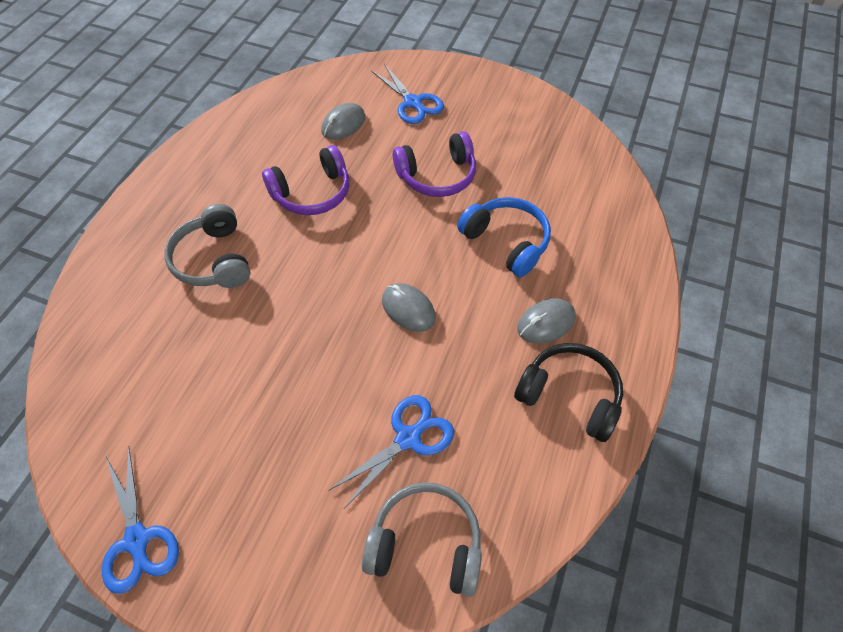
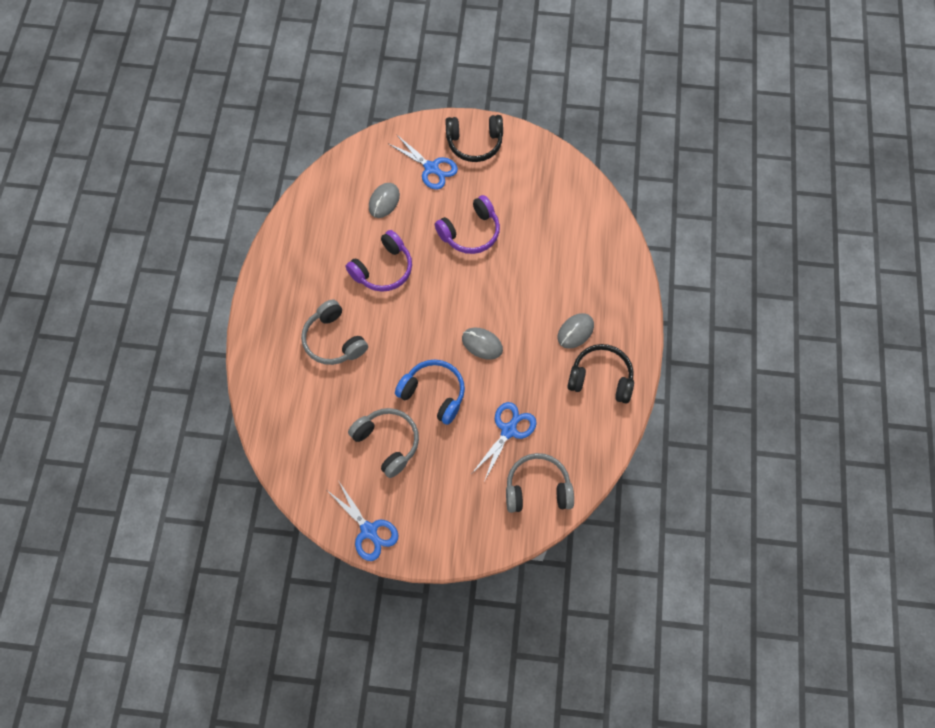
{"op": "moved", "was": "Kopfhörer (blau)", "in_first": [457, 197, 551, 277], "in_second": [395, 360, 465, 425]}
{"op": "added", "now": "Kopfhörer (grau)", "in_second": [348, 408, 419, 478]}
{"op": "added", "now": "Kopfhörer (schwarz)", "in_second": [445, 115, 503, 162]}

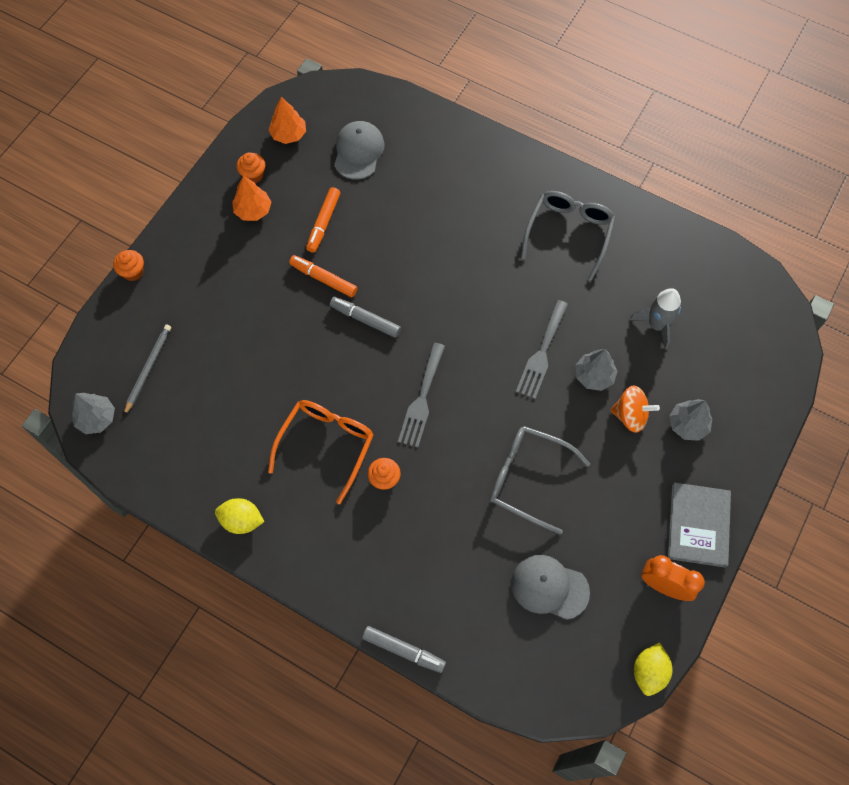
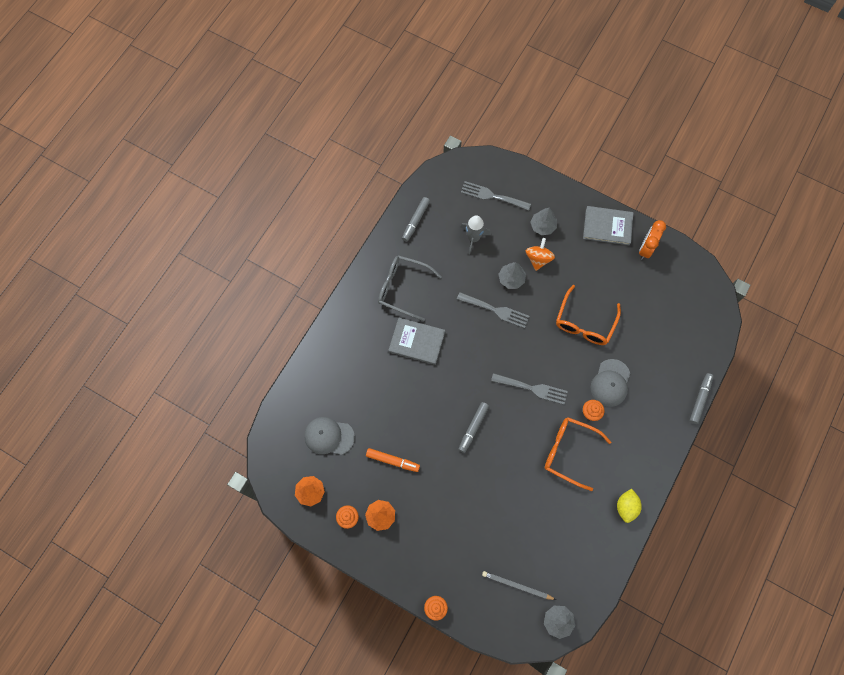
{"op": "removed", "was": "Filzstift (orange)", "in_first": [289, 255, 357, 297]}
{"op": "recoloured", "was": "Brille (grau)", "now": "Brille (orange)", "in_first": [490, 426, 590, 535], "in_second": [556, 285, 621, 345]}
{"op": "moved", "was": "Kappe (grau)", "in_first": [511, 555, 590, 620], "in_second": [591, 359, 630, 407]}
{"op": "removed", "was": "Zitrone (gelb)", "in_first": [634, 642, 672, 696]}
{"op": "added", "now": "Buch (grau)", "in_second": [388, 318, 445, 365]}
{"op": "added", "now": "Filzstift (grau)", "in_second": [402, 197, 430, 241]}
{"op": "added", "now": "Gabel (grau)", "in_second": [461, 181, 531, 211]}

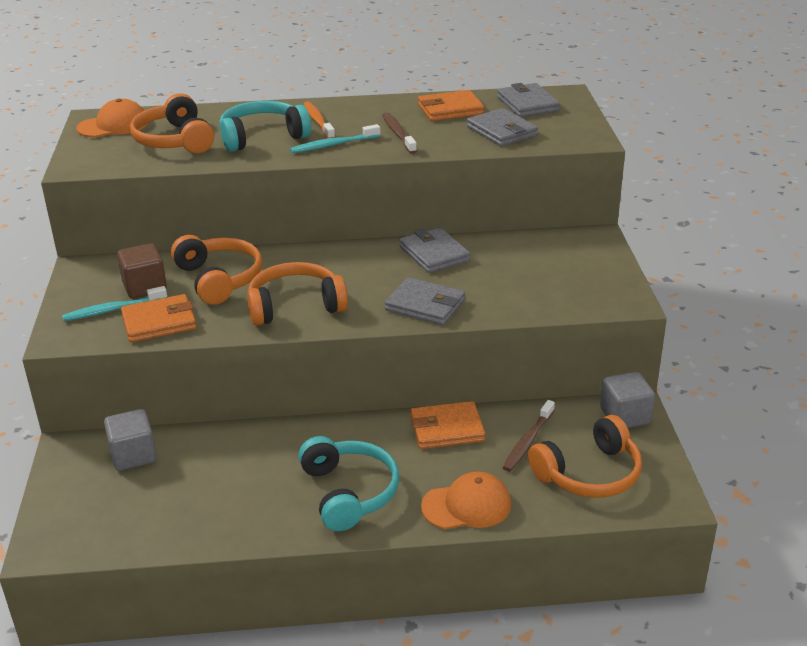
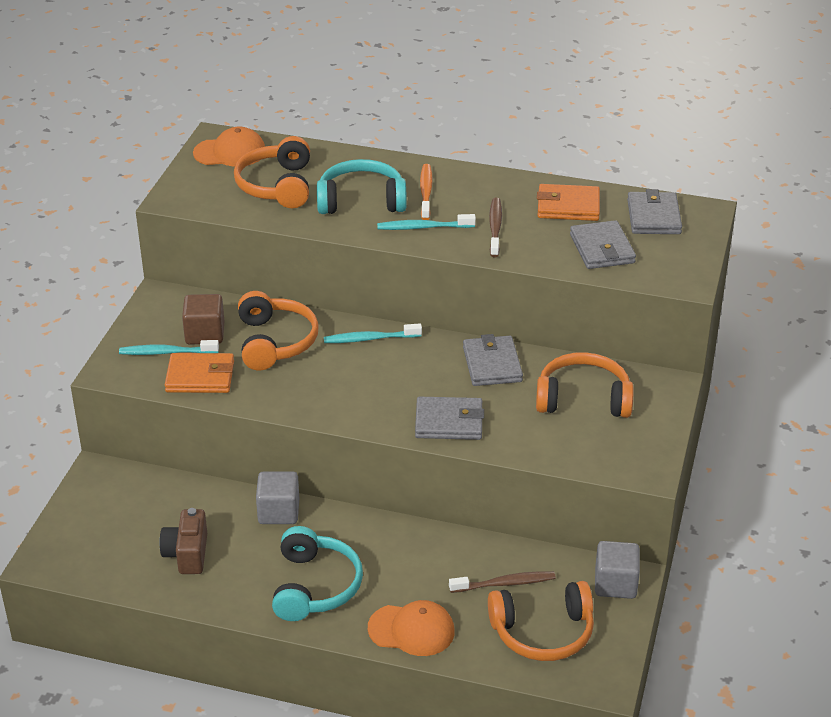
{"op": "moved", "was": "Kubus (grau)", "in_first": [104, 409, 157, 471], "in_second": [256, 471, 299, 524]}
{"op": "moved", "was": "Kopfhörer (orange)", "in_first": [247, 262, 348, 326], "in_second": [536, 352, 634, 418]}
{"op": "turned", "was": "Geldbörse (grau)", "in_first": [385, 277, 465, 325], "in_second": [415, 397, 484, 440], "clockwise": -45}
{"op": "removed", "was": "Geldbörse (orange)", "in_first": [410, 401, 486, 449]}
{"op": "turned", "was": "Zahnbürste (braun)", "in_first": [503, 400, 555, 472], "in_second": [449, 571, 556, 593], "clockwise": -150}
{"op": "added", "now": "Kamera (braun)", "in_second": [159, 508, 207, 574]}
{"op": "added", "now": "Zahnbürste (türkis)", "in_second": [324, 323, 422, 343]}

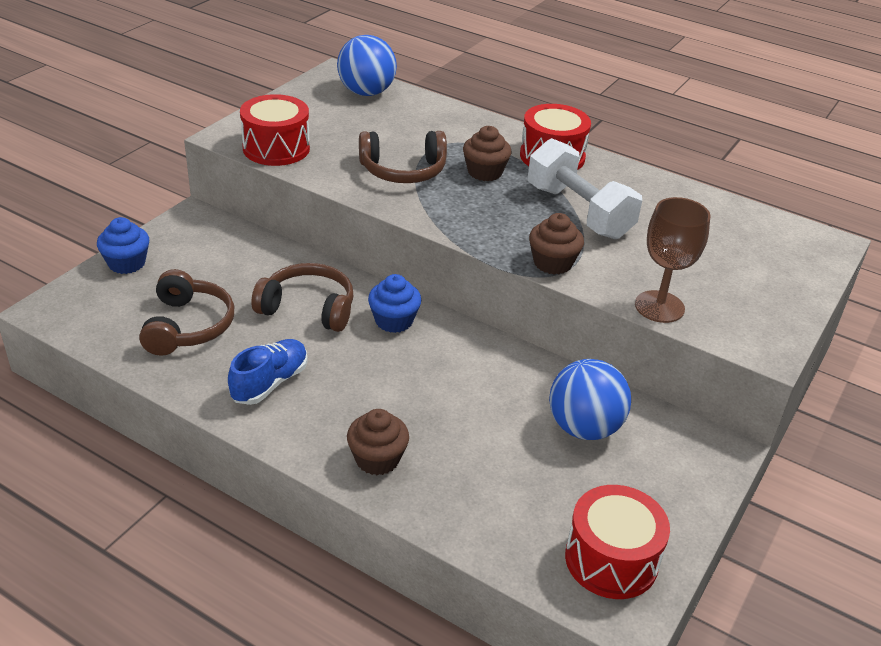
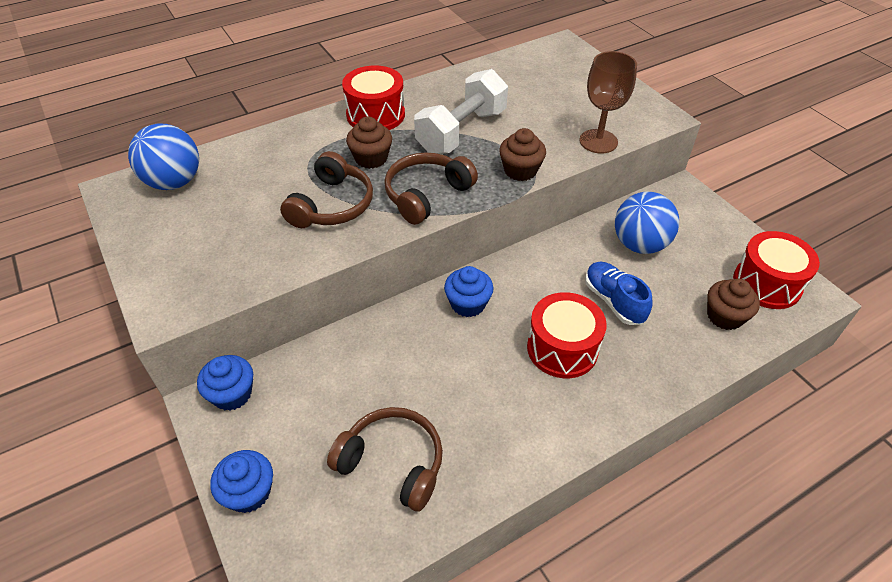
{"op": "moved", "was": "Schuh (blau)", "in_first": [228, 339, 308, 405], "in_second": [585, 262, 653, 325]}
{"op": "moved", "was": "Trommel (rot)", "in_first": [240, 94, 310, 166], "in_second": [527, 292, 607, 378]}
{"op": "moved", "was": "Kopfhörer (braun)", "in_first": [251, 263, 353, 332], "in_second": [384, 152, 478, 225]}
{"op": "moved", "was": "Muffin (braun)", "in_first": [347, 409, 409, 475], "in_second": [707, 278, 760, 330]}
{"op": "turned", "was": "Hantel (weiß)", "in_first": [528, 138, 642, 239], "in_second": [414, 69, 508, 154], "clockwise": -45}
{"op": "added", "now": "Muffin (blau)", "in_second": [197, 355, 253, 411]}

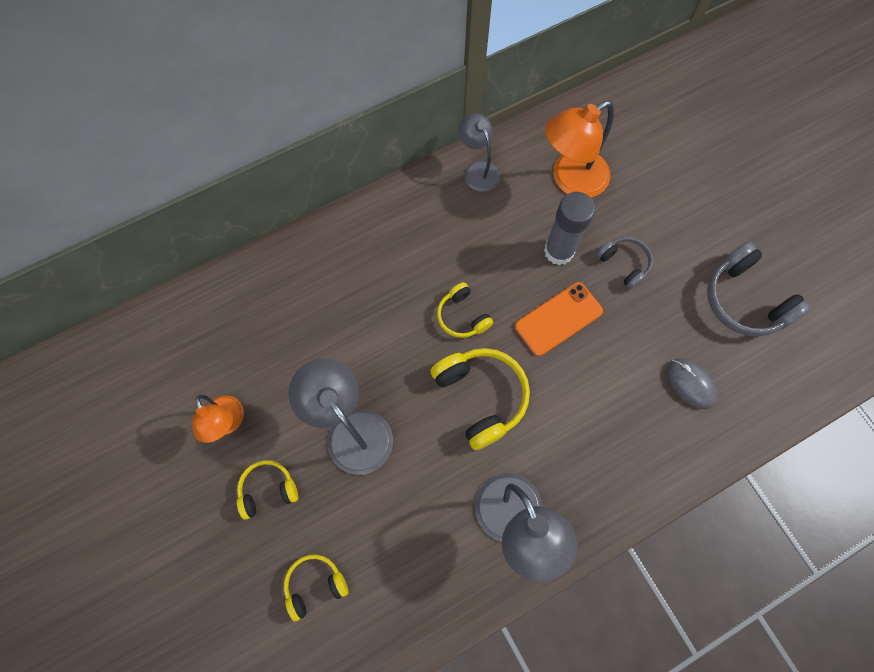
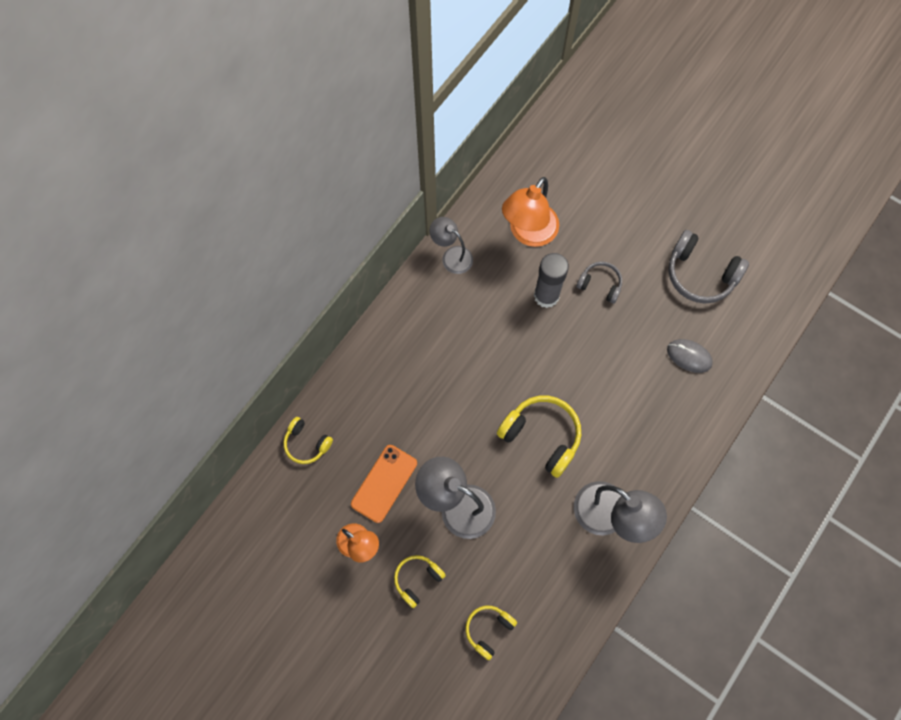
{"op": "moved", "was": "Kopfhörer (gelb)", "in_first": [437, 282, 493, 338], "in_second": [283, 417, 333, 464]}
{"op": "moved", "was": "Handy (orange)", "in_first": [515, 282, 603, 356], "in_second": [351, 445, 417, 523]}

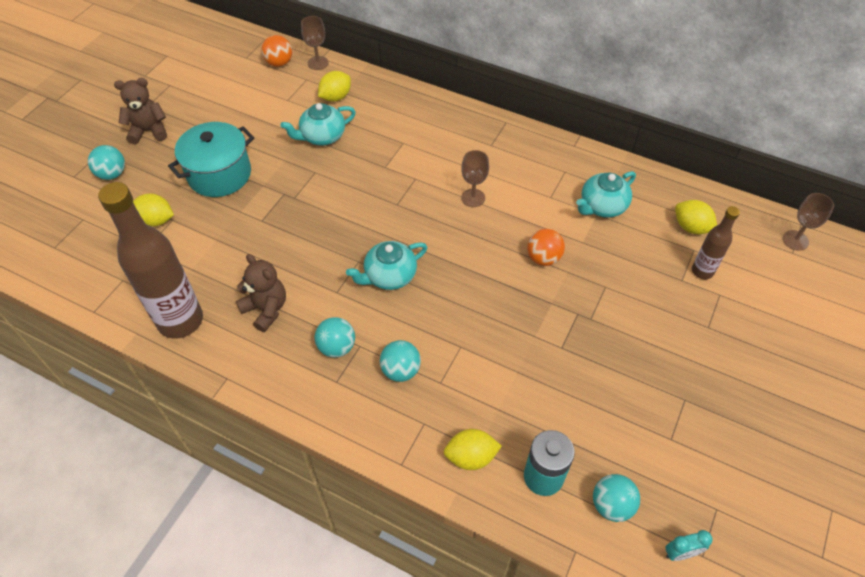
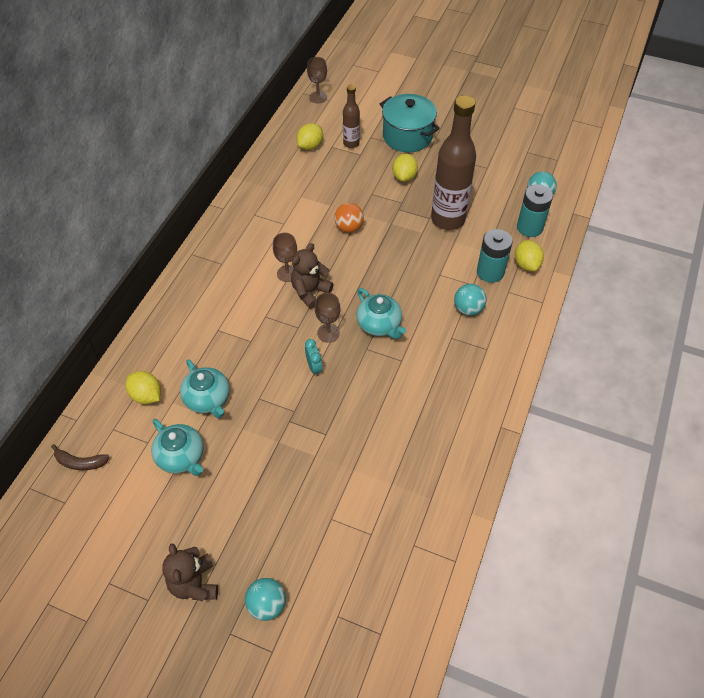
{"op": "moved", "was": "Flasche (braun)", "in_first": [98, 182, 203, 339], "in_second": [431, 95, 476, 230]}
{"op": "moved", "was": "Zitrone (gelb)", "in_first": [133, 193, 174, 226], "in_second": [392, 154, 418, 182]}
{"op": "moved", "was": "Kochtopf (türkis)", "in_first": [168, 122, 254, 197], "in_second": [380, 94, 440, 153]}
{"op": "moved", "was": "Teddybär (braun)", "in_first": [236, 254, 286, 332], "in_second": [291, 243, 333, 309]}
{"op": "replaced", "was": "Ball (orange)", "now": "Banane (braun)", "in_first": [262, 35, 292, 67], "in_second": [51, 444, 110, 470]}
{"op": "moved", "was": "Kelch (braun)", "in_first": [301, 16, 328, 70], "in_second": [315, 293, 340, 343]}
{"op": "removed", "was": "Ball (türkis)", "in_first": [315, 317, 355, 358]}
{"op": "moved", "was": "Teekanne (türkis)", "in_first": [576, 171, 636, 218], "in_second": [151, 419, 204, 476]}
{"op": "moved", "was": "Wecker (türkis)", "in_first": [665, 530, 713, 561], "in_second": [305, 339, 322, 376]}
{"op": "added", "now": "Batterie (türkis)", "in_second": [477, 229, 512, 283]}

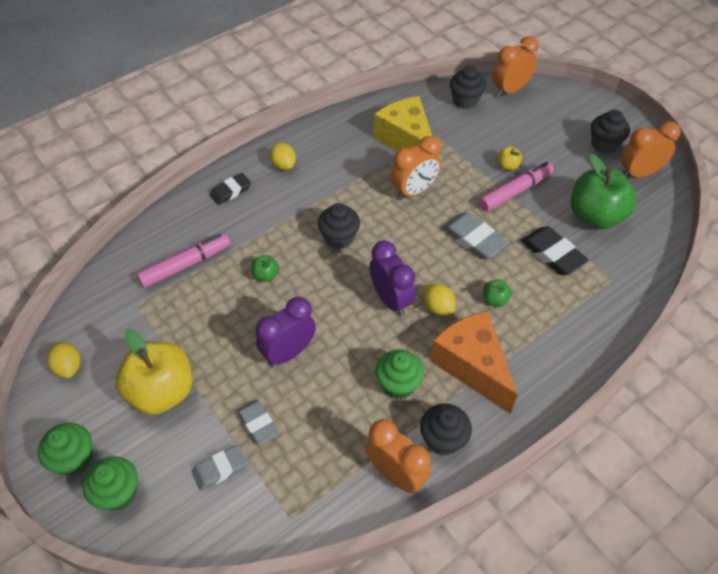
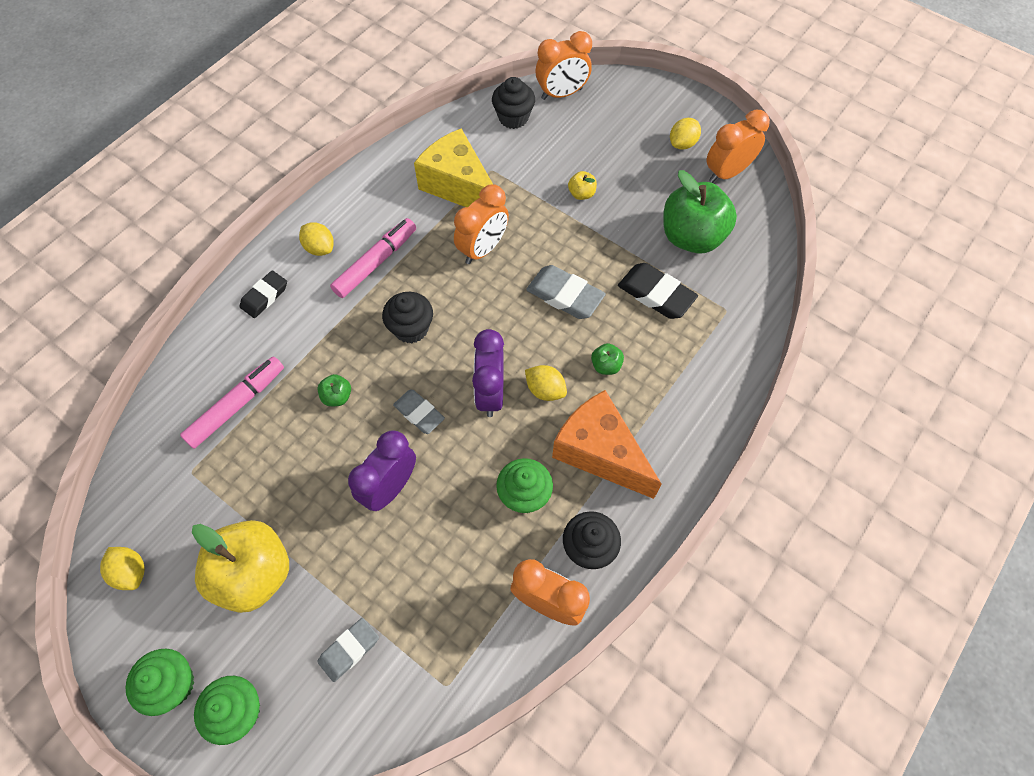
{"op": "moved", "was": "Radiergummi (grau)", "in_first": [237, 399, 279, 445], "in_second": [393, 389, 445, 434]}
{"op": "turned", "was": "Wecker (lila)", "in_first": [369, 241, 415, 316], "in_second": [472, 329, 504, 417], "clockwise": -135}
{"op": "moved", "was": "Filzstift (rosa)", "in_first": [479, 162, 554, 212], "in_second": [330, 218, 416, 298]}
{"op": "turned", "was": "Wecker (orange)", "in_first": [492, 36, 539, 97], "in_second": [536, 31, 592, 100], "clockwise": -150}
{"op": "replaced", "was": "Muffin (schwarz)", "now": "Zitrone (gelb)", "in_first": [591, 110, 630, 154], "in_second": [670, 118, 701, 150]}

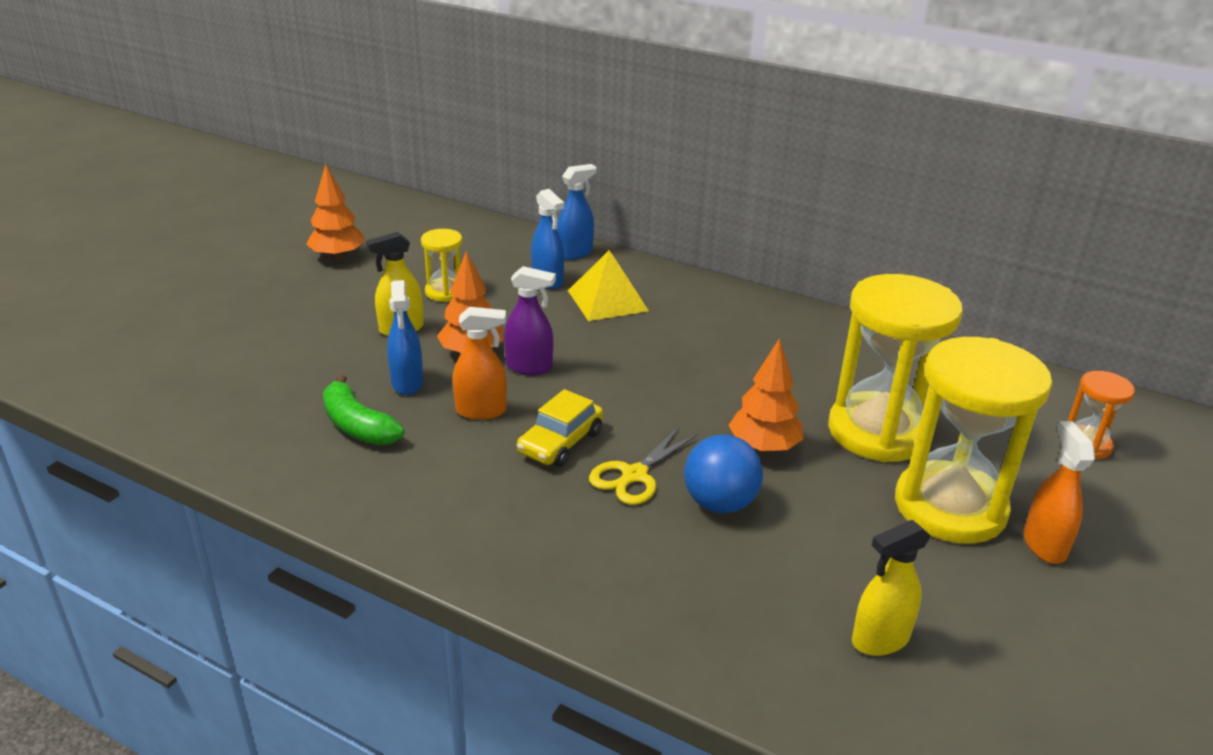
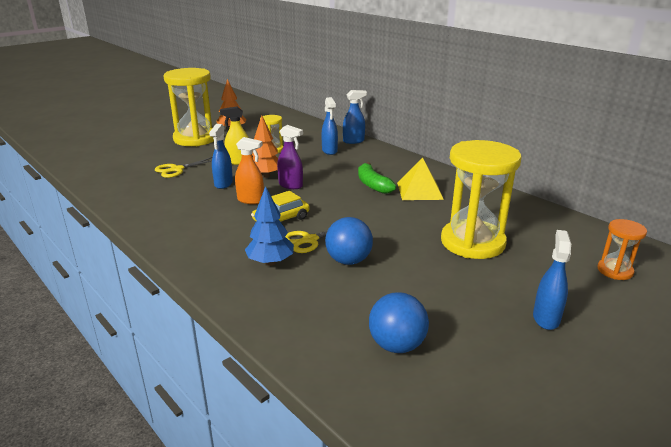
{"op": "moved", "was": "Banane (grün)", "in_first": [323, 375, 404, 445], "in_second": [358, 162, 396, 194]}
{"op": "moved", "was": "Pyramide (gelb)", "in_first": [568, 250, 649, 321], "in_second": [397, 157, 444, 200]}
{"op": "removed", "was": "Baum (orange)", "in_first": [728, 338, 804, 453]}
{"op": "replaced", "was": "Sprühflasche (gelb)", "now": "Ball (blau)", "in_first": [852, 520, 931, 656], "in_second": [369, 292, 429, 353]}
{"op": "moved", "was": "Sanduhr (gelb)", "in_first": [895, 337, 1052, 544], "in_second": [164, 68, 214, 146]}
{"op": "recoloured", "was": "Sprühflasche (orange)", "now": "Sprühflasche (blau)", "in_first": [1024, 421, 1095, 564], "in_second": [533, 230, 571, 330]}
{"op": "added", "now": "Schere (gelb)", "in_second": [155, 157, 212, 178]}
{"op": "added", "now": "Baum (blau)", "in_second": [245, 186, 294, 266]}

